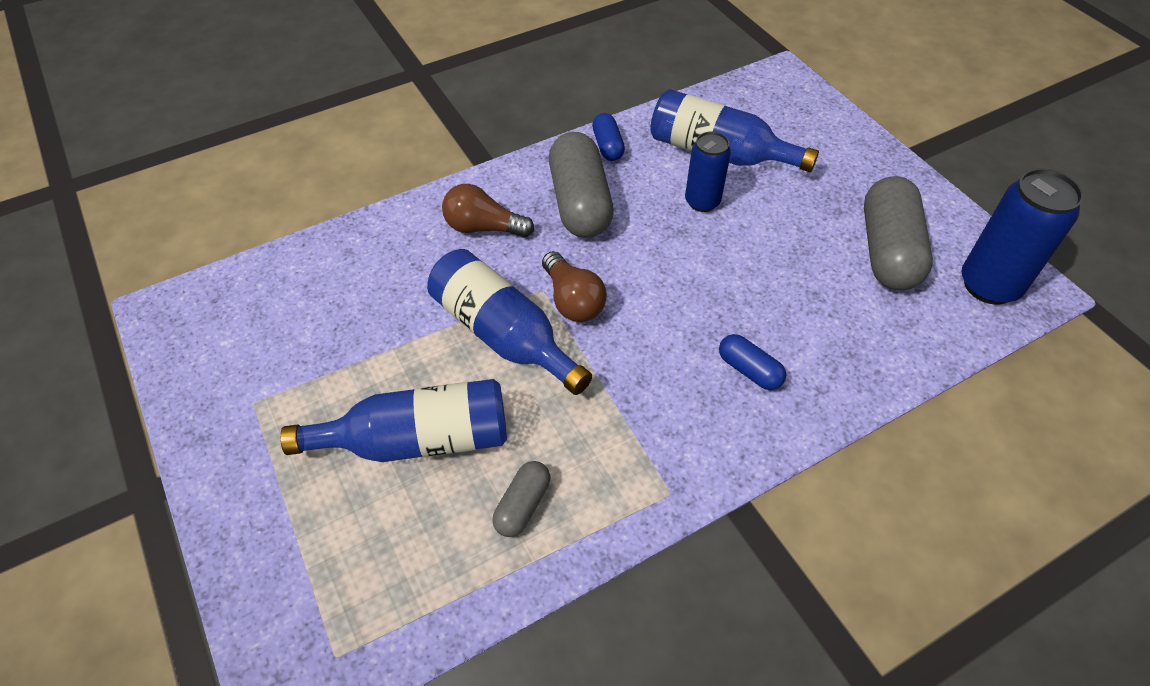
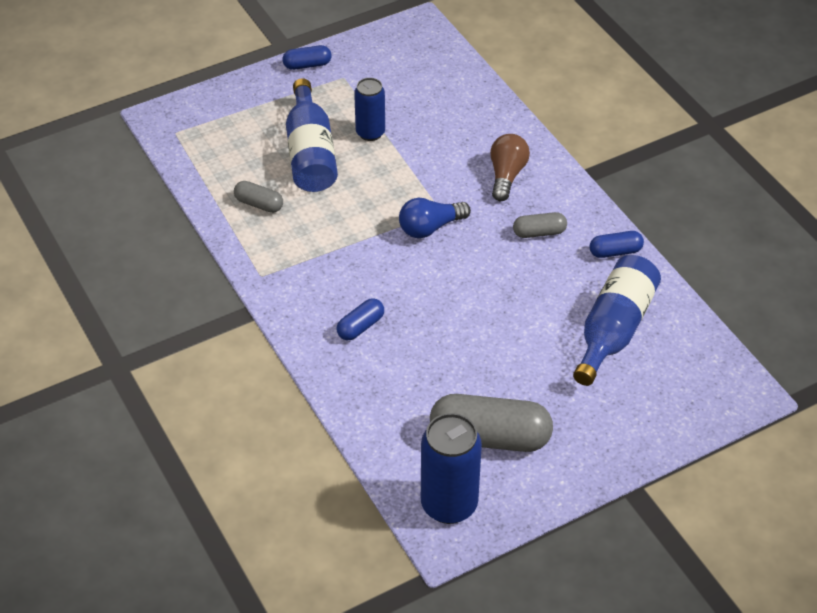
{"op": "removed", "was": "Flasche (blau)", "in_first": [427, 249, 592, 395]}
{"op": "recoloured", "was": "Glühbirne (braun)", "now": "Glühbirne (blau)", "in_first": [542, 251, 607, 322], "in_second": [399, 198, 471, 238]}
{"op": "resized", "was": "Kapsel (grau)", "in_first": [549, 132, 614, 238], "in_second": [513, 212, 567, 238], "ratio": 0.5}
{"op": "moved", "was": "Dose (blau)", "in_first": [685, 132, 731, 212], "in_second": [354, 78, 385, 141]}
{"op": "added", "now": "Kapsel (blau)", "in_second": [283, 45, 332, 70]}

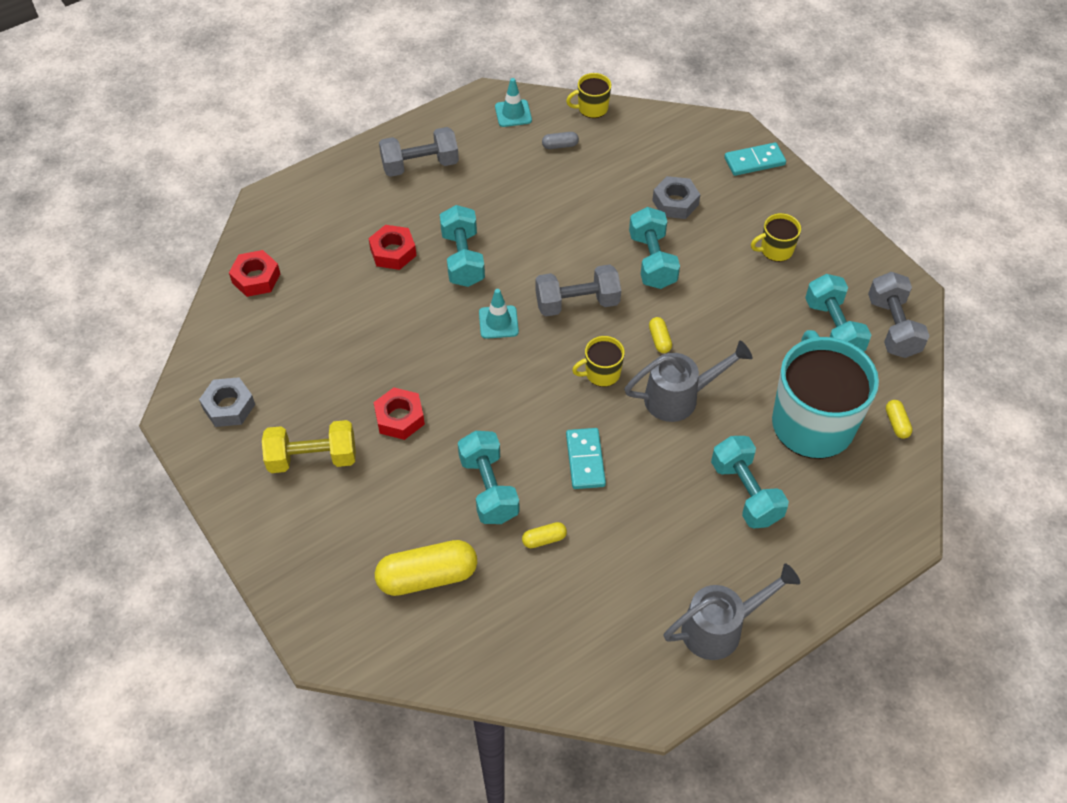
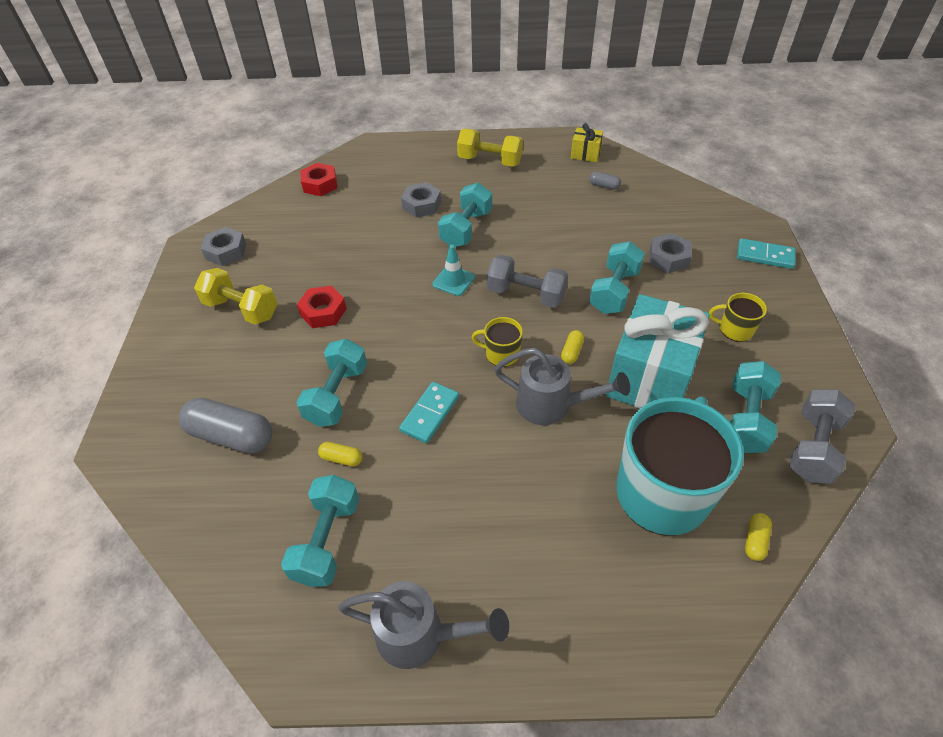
{"op": "recoloured", "was": "Sechskantmutter (rot)", "now": "Sechskantmutter (grau)", "in_first": [368, 225, 417, 270], "in_second": [401, 182, 441, 218]}
{"op": "recoloured", "was": "Kapsel (gelb)", "now": "Kapsel (grau)", "in_first": [375, 540, 477, 596], "in_second": [179, 398, 272, 453]}
{"op": "recoloured", "was": "Hantel (grau)", "now": "Hantel (gelb)", "in_first": [379, 127, 459, 177], "in_second": [457, 129, 523, 167]}
{"op": "replaced", "was": "Leitkegel (türkis)", "now": "Geschenk (gelb)", "in_first": [495, 78, 532, 127], "in_second": [571, 123, 603, 162]}
{"op": "removed", "was": "Tasse (gelb)", "in_first": [566, 73, 611, 118]}
{"op": "moved", "was": "Hantel (türkis)", "in_first": [711, 436, 789, 528], "in_second": [281, 475, 359, 587]}
{"op": "added", "now": "Geschenk (türkis)", "in_second": [606, 294, 710, 408]}

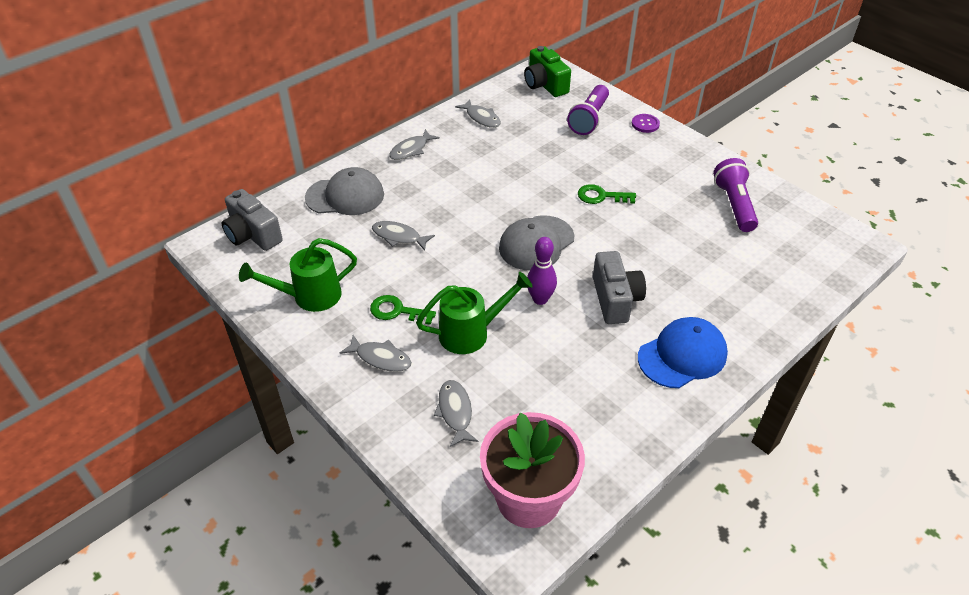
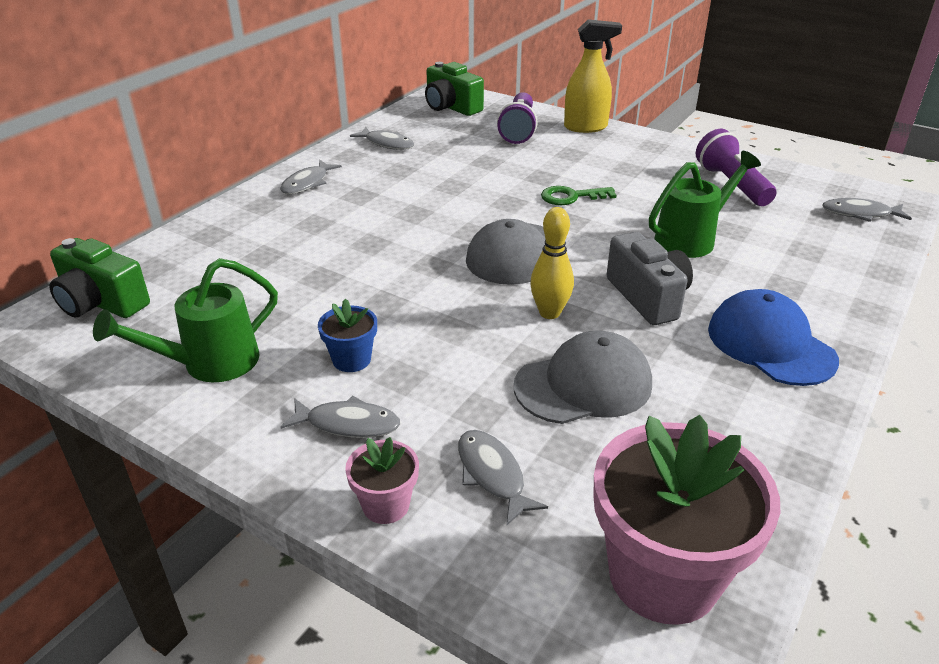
{"op": "recoloured", "was": "Kamera (grau)", "now": "Kamera (grün)", "in_first": [222, 189, 283, 251], "in_second": [49, 238, 150, 318]}
{"op": "moved", "was": "Kappe (grau)", "in_first": [305, 167, 384, 215], "in_second": [514, 331, 652, 424]}
{"op": "replaced", "was": "Schlüssel (grün)", "now": "Blumentopf (blau)", "in_first": [370, 295, 436, 325], "in_second": [318, 299, 377, 372]}
{"op": "moved", "was": "Fisch (grau)", "in_first": [372, 221, 435, 251], "in_second": [822, 198, 912, 222]}
{"op": "moved", "was": "Gießkanne (grün)", "in_first": [416, 272, 533, 354], "in_second": [649, 151, 761, 258]}
{"op": "recoloured", "was": "Bowlingkegel (lila)", "now": "Bowlingkegel (gelb)", "in_first": [527, 237, 557, 305], "in_second": [530, 207, 574, 319]}
{"op": "replaced", "was": "Knopf (lila)", "now": "Sprühflasche (gelb)", "in_first": [632, 114, 660, 133], "in_second": [564, 19, 622, 133]}
{"op": "turned", "was": "Kappe (blau)", "in_first": [638, 317, 728, 388], "in_second": [708, 289, 839, 386], "clockwise": -75}
{"op": "added", "now": "Blumentopf (rosa)", "in_second": [345, 437, 419, 524]}

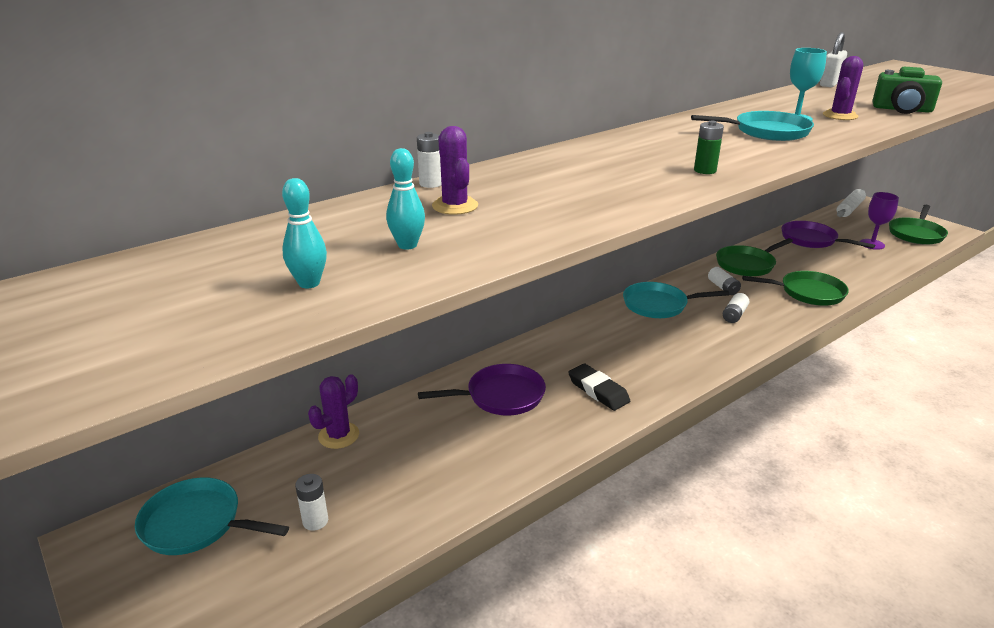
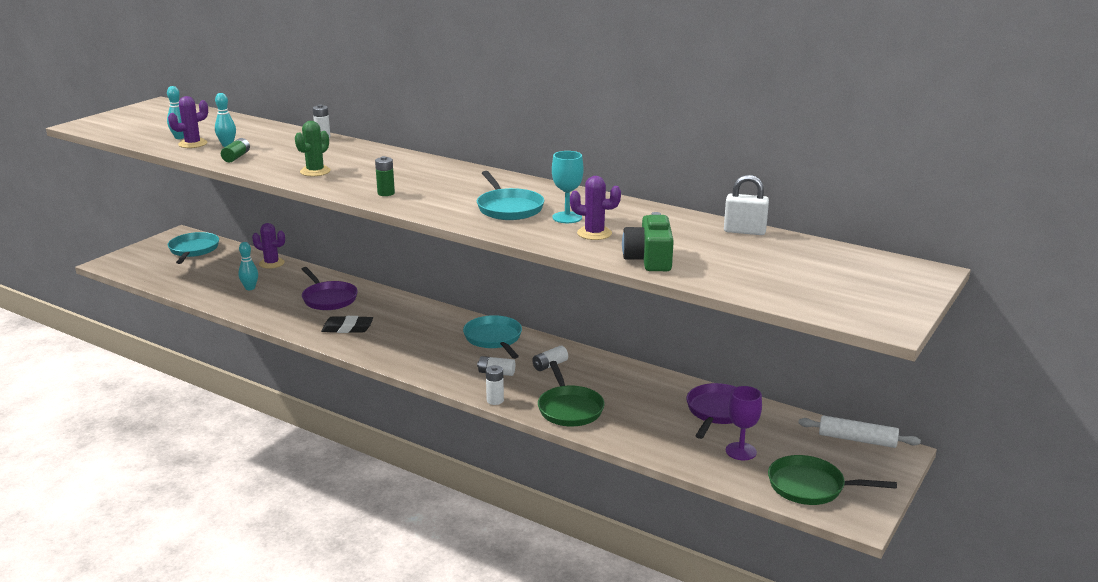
{"op": "moved", "was": "Batterie (weiß)", "in_first": [295, 474, 328, 531], "in_second": [486, 365, 504, 405]}
{"op": "moved", "was": "Kaktus (lila)", "in_first": [432, 126, 478, 215], "in_second": [168, 96, 208, 148]}
{"op": "turned", "was": "Radiergummi (schwarz)", "in_first": [568, 363, 630, 411], "in_second": [321, 316, 373, 333], "clockwise": 60}
{"op": "removed", "was": "Pfanne (grün)", "in_first": [716, 238, 793, 276]}
{"op": "added", "now": "Batterie (grün)", "in_second": [221, 138, 250, 163]}
{"op": "added", "now": "Bowlingkegel (türkis)", "in_second": [238, 242, 258, 290]}
{"op": "added", "now": "Kaktus (grün)", "in_second": [295, 121, 331, 176]}

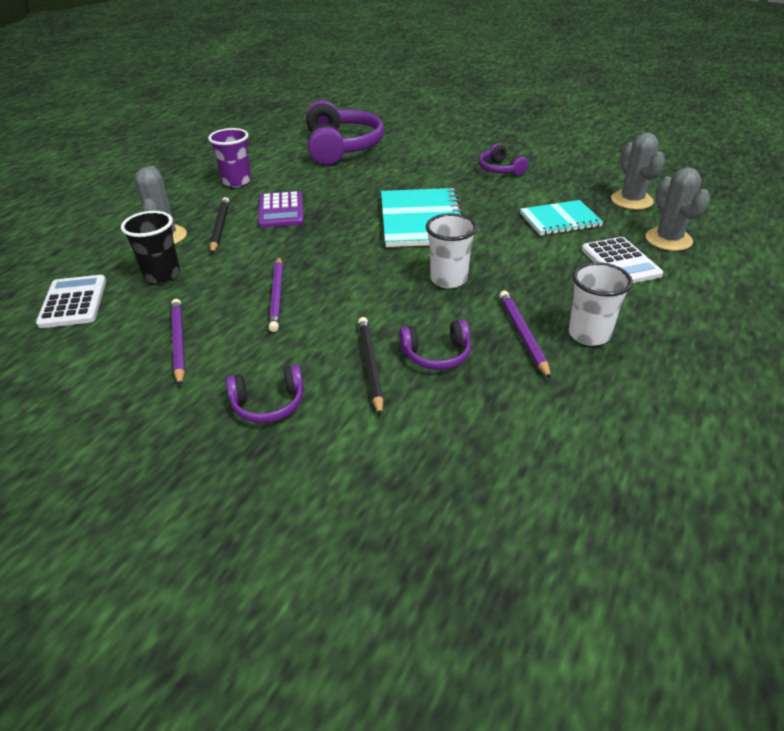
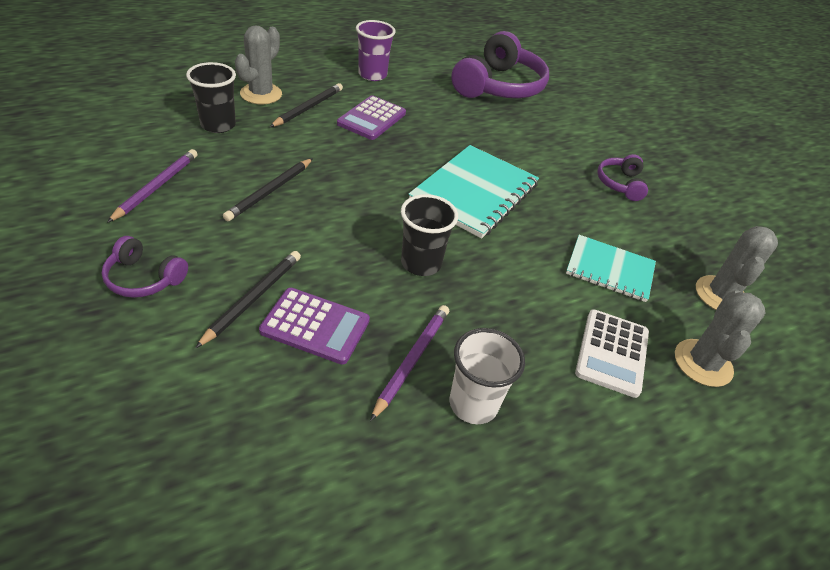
{"op": "removed", "was": "Taschenrechner (weiß)", "in_first": [36, 275, 106, 328]}
{"op": "recoloured", "was": "Bleistift (lila)", "now": "Bleistift (schwarz)", "in_first": [269, 257, 283, 332], "in_second": [223, 158, 313, 221]}
{"op": "replaced", "was": "Kopfhörer (lila)", "now": "Taschenrechner (lila)", "in_first": [399, 319, 471, 370], "in_second": [259, 288, 370, 364]}
{"op": "recoloured", "was": "Becher (weiß)", "now": "Becher (schwarz)", "in_first": [426, 214, 477, 288], "in_second": [401, 194, 458, 276]}

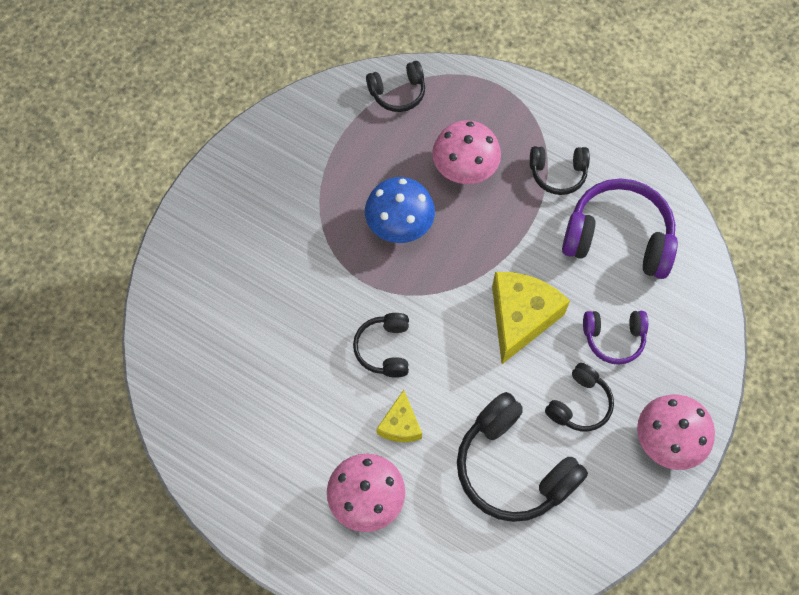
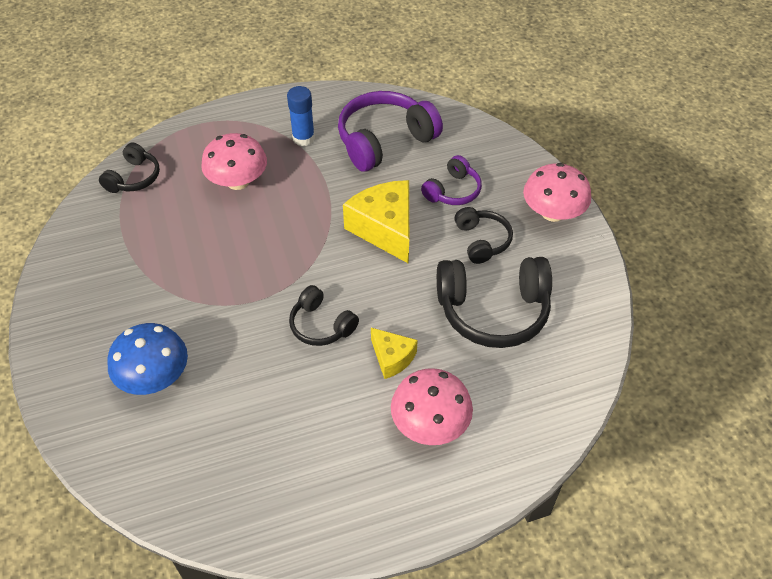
{"op": "moved", "was": "Pilz (blau)", "in_first": [365, 177, 435, 243], "in_second": [107, 323, 188, 395]}
{"op": "replaced", "was": "Kopfhörer (schwarz)", "now": "Klebestift (blau)", "in_first": [530, 146, 590, 195], "in_second": [287, 86, 315, 146]}

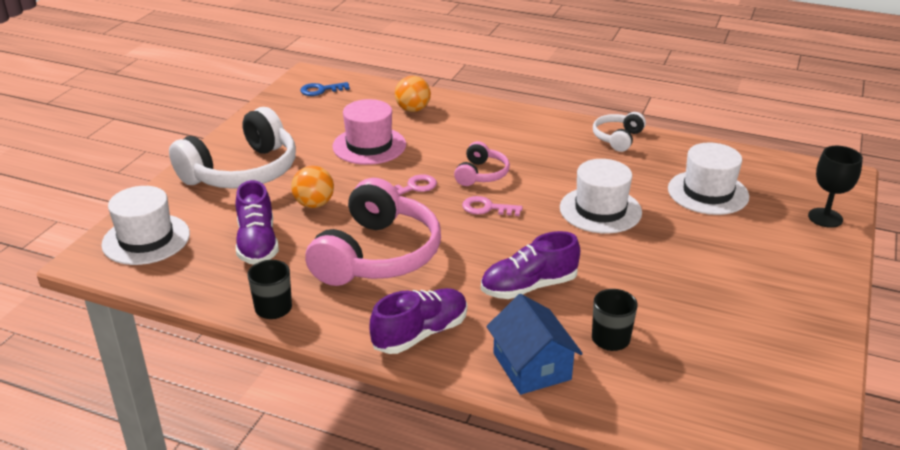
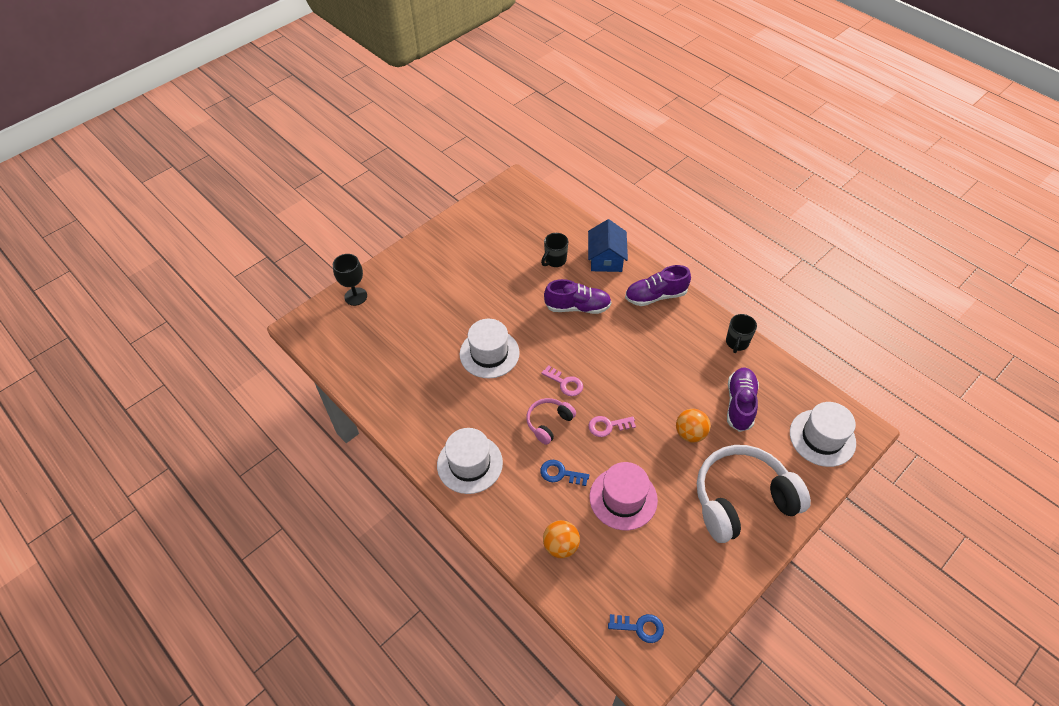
{"op": "removed", "was": "Kopfhörer (rosa)", "in_first": [305, 178, 441, 286]}
{"op": "removed", "was": "Kopfhörer (weiß)", "in_first": [593, 112, 646, 152]}
{"op": "moved", "was": "Hut (weiß)", "in_first": [668, 142, 749, 215], "in_second": [437, 428, 503, 494]}
{"op": "added", "now": "Schlüssel (blau)", "in_second": [540, 460, 589, 486]}

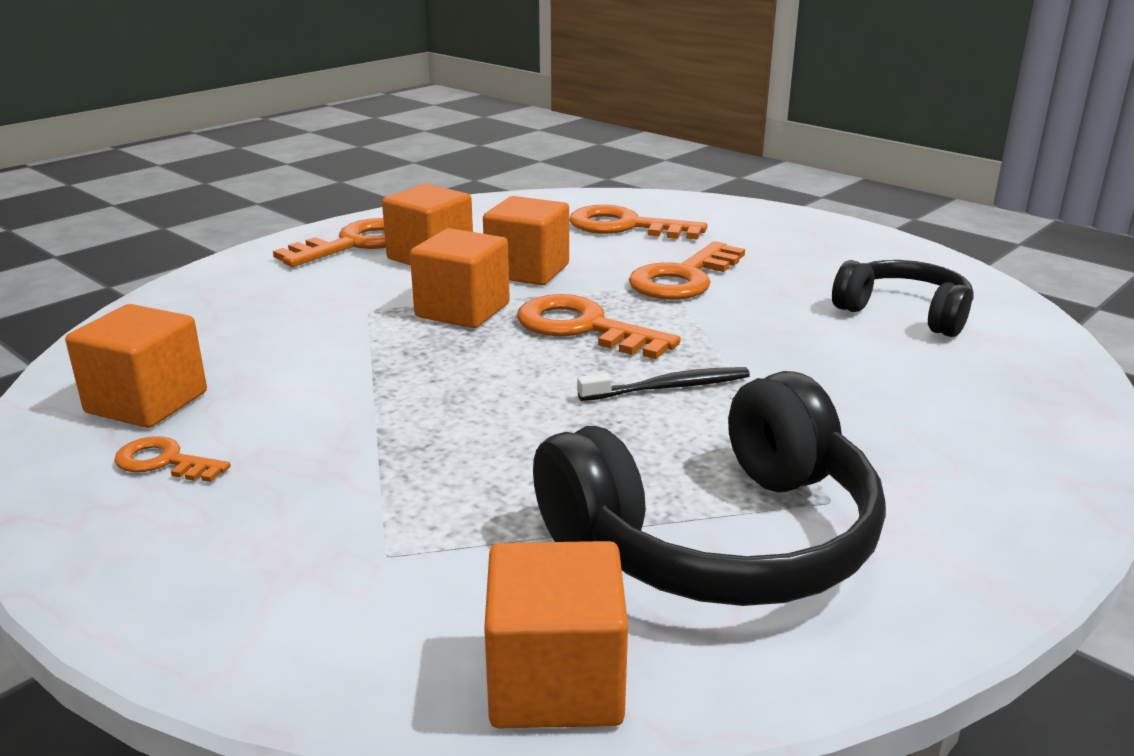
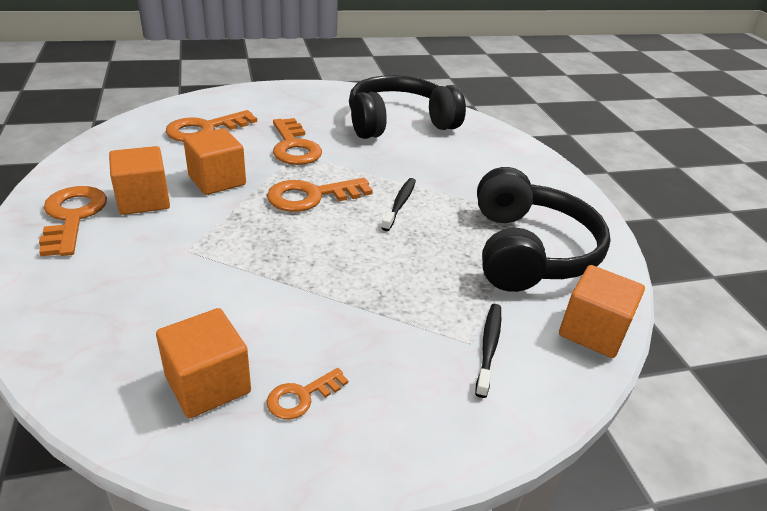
{"op": "removed", "was": "Kubus (orange)", "in_first": [410, 228, 510, 328]}
{"op": "resized", "was": "Kopfhörer (schwarz)", "in_first": [832, 260, 974, 337], "in_second": [349, 75, 466, 139], "ratio": 1.68}
{"op": "added", "now": "Zahnbürste (schwarz)", "in_second": [475, 304, 501, 398]}

